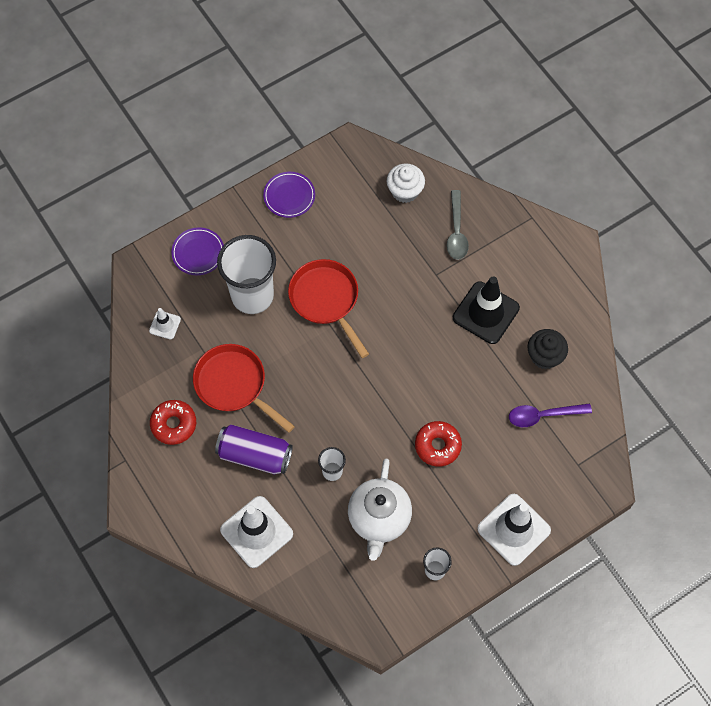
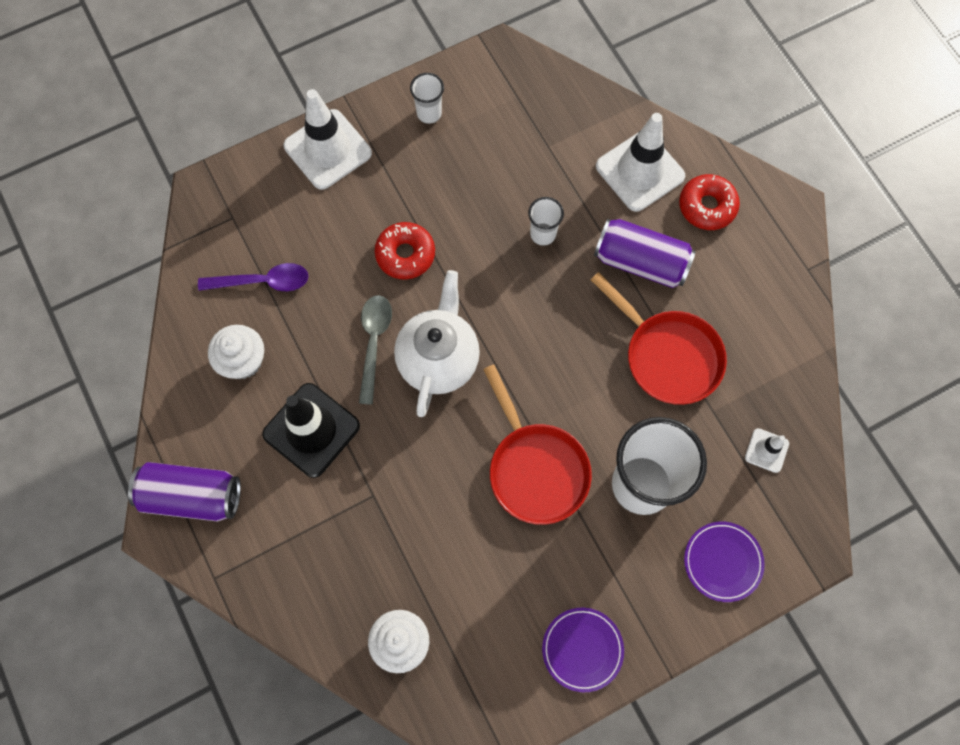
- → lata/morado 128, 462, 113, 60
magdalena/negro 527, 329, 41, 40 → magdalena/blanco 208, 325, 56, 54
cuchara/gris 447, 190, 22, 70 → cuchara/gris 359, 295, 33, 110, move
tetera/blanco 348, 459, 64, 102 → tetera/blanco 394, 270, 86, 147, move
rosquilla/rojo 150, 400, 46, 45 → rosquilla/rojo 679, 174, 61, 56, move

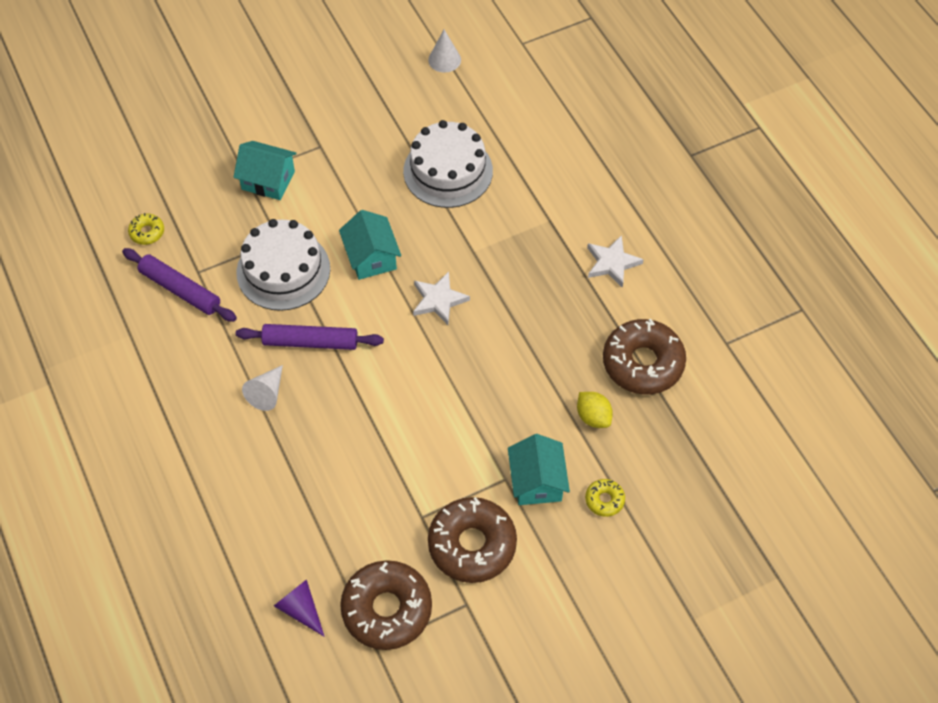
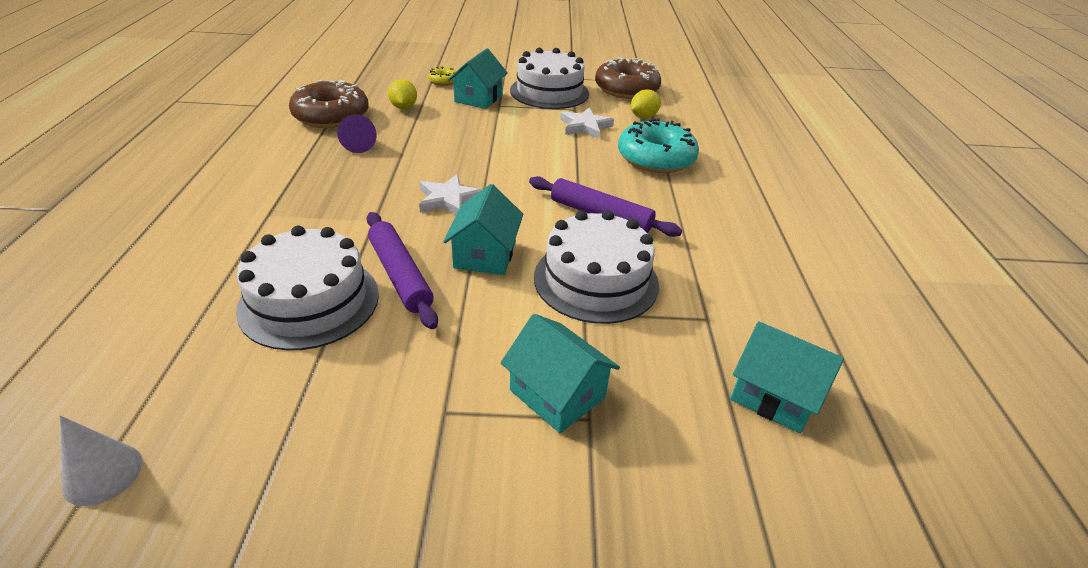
cono/morado 274, 579, 51, 58 → cono/morado 337, 114, 40, 39, move
rodillo/morado 122, 248, 115, 74 → rodillo/morado 366, 212, 72, 117, move
rosquilla/marrón 428, 497, 89, 86 → tarta/blanco 510, 48, 79, 61
estrella/blanco 587, 235, 57, 53 → estrella/blanco 560, 107, 54, 32, move
- → rosquilla/turquesa 618, 118, 81, 55
- → limón/amarillo 631, 89, 30, 30
rosquilla/amarillo 128, 213, 36, 32 → casa/turquesa 730, 321, 114, 113
cono/blanco 242, 365, 41, 46 → -

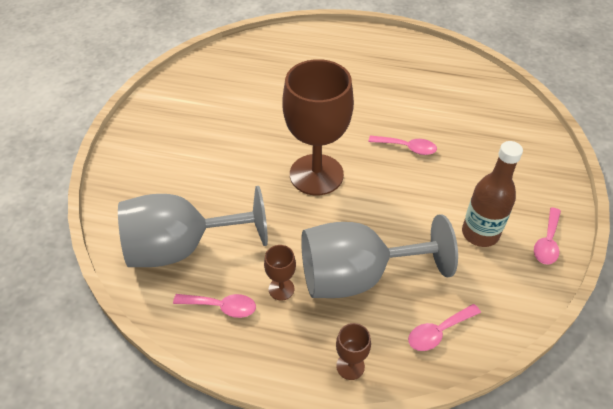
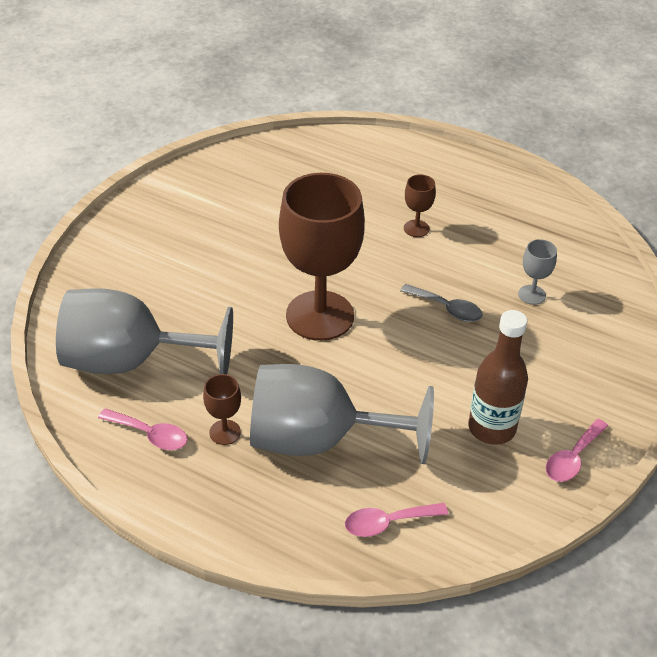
cuchara/rosa 368, 135, 69, 20 → cuchara/gris 400, 284, 83, 38
copa/marrón 336, 323, 35, 57 → copa/marrón 404, 175, 32, 62, move
- → copa/gris 518, 239, 39, 66

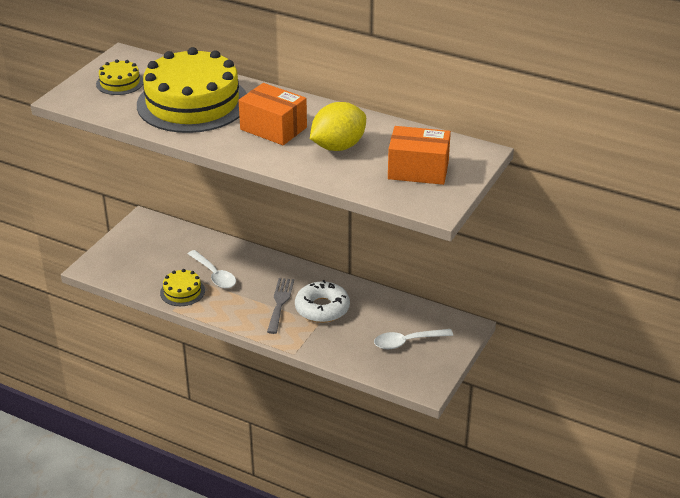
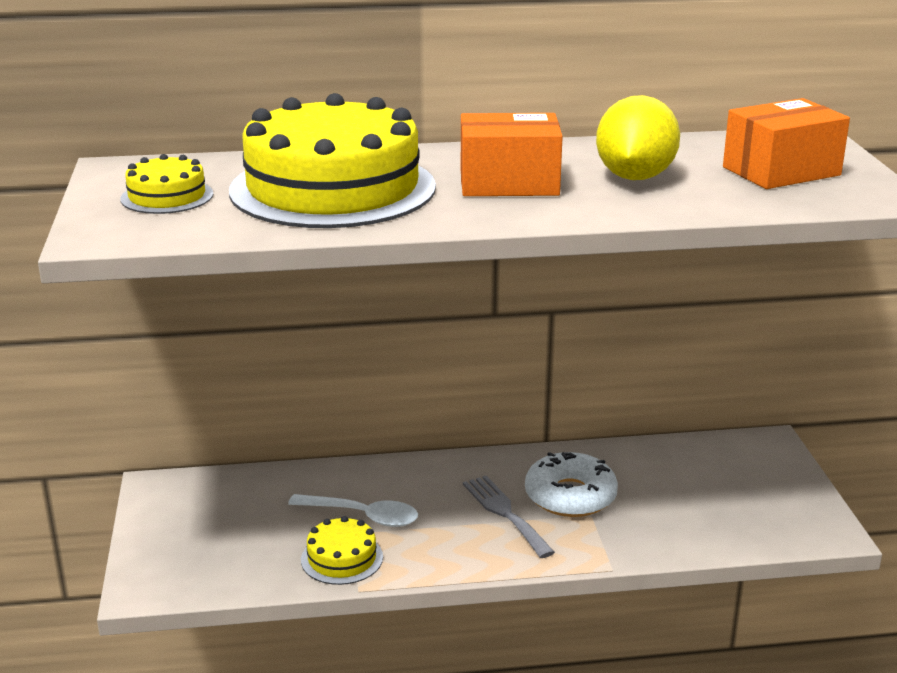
cuchara/blanco 374, 329, 79, 20 → -

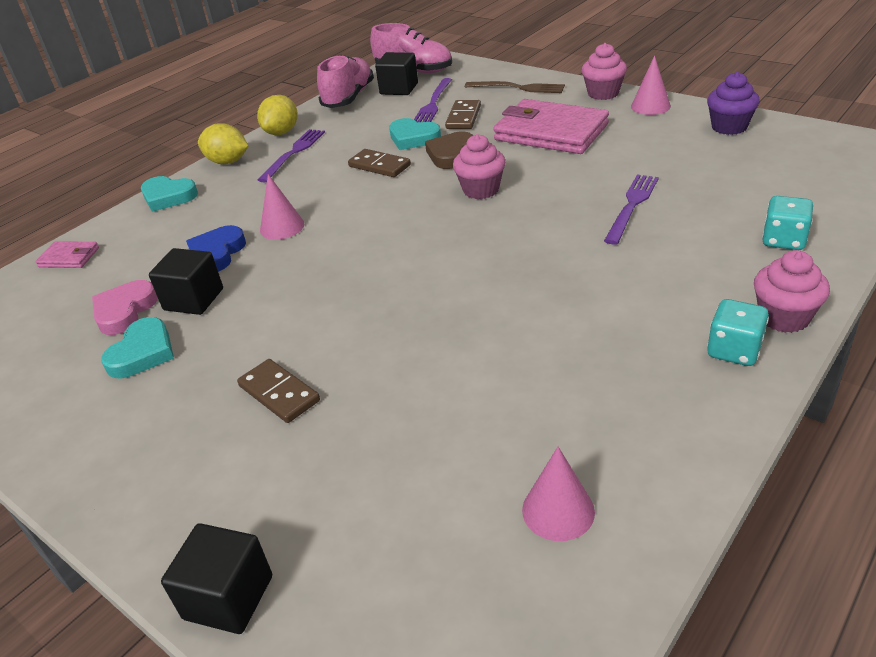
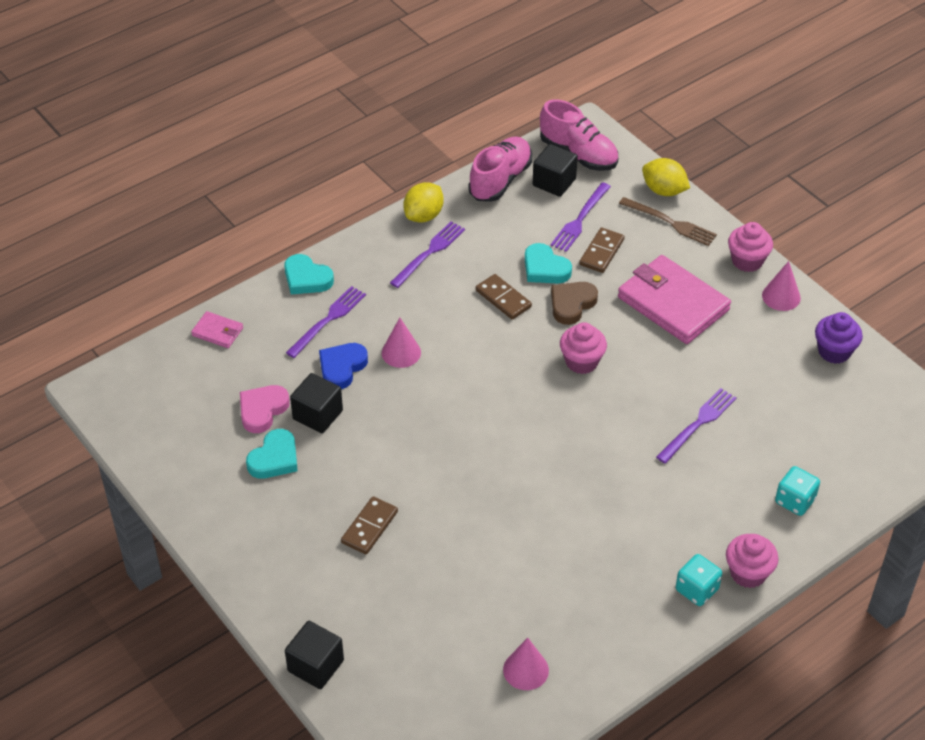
- → tenedor/morado 286, 286, 80, 72
ficha de dominó/marrón 237, 359, 83, 64 → ficha de dominó/marrón 341, 496, 57, 58, 60 degrees clockwise
limón/amarillo 198, 123, 50, 41 → limón/amarillo 642, 158, 48, 38, move

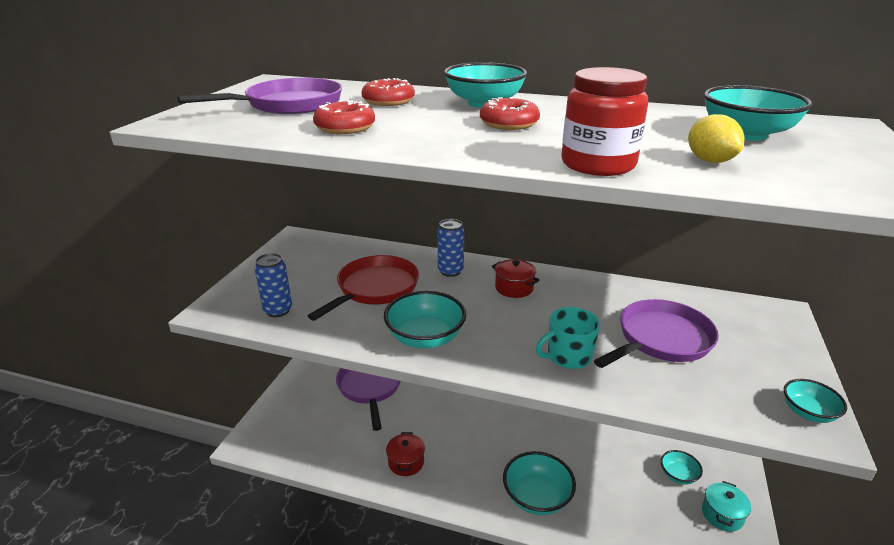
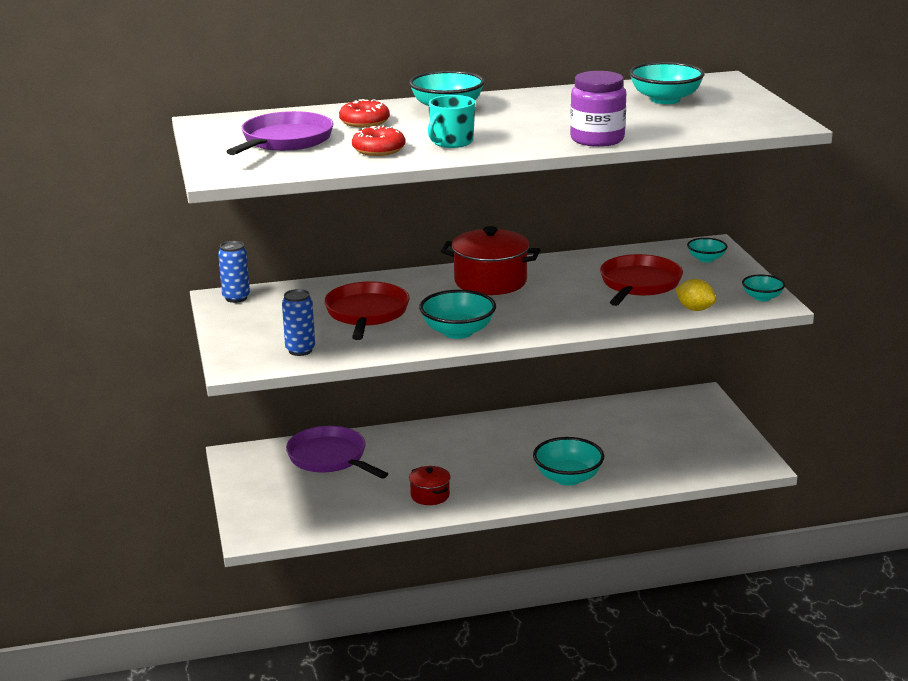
lata/azul 437, 219, 27, 58 → lata/azul 218, 241, 32, 62, move
taza/turquesa 536, 307, 64, 62 → taza/turquesa 428, 95, 47, 53, move
olla/rojo 492, 259, 48, 39 → olla/rojo 441, 226, 99, 69, x1.89
tarro/rojo 561, 67, 87, 109 → tarro/morado 570, 71, 56, 76
sartén/morado 594, 299, 125, 69 → sartén/rojo 600, 254, 83, 52
limón/amarillo 688, 114, 56, 49 → limón/amarillo 676, 279, 40, 32, move
cuenco/turquesa 661, 450, 42, 35 → cuenco/turquesa 687, 238, 41, 25, move
rosquilla/rojo 480, 97, 60, 33 → -
olla/turquesa 702, 481, 49, 51 → -

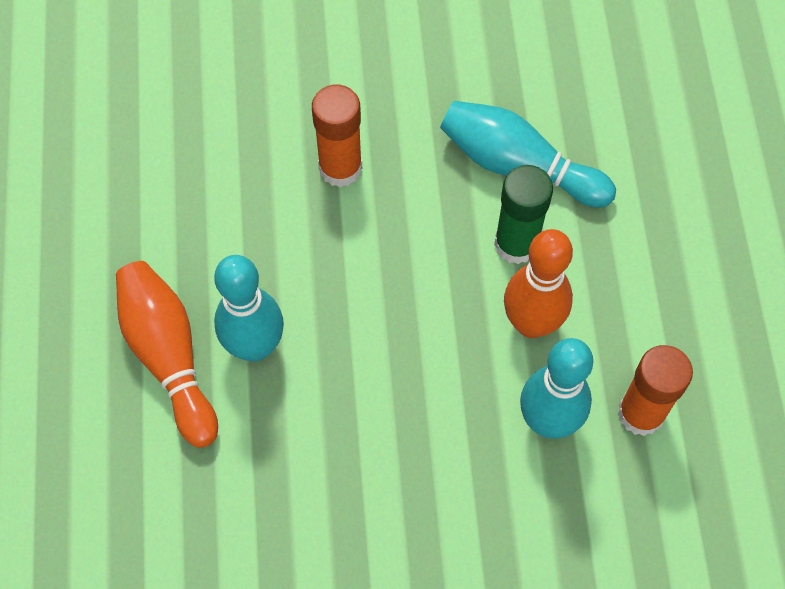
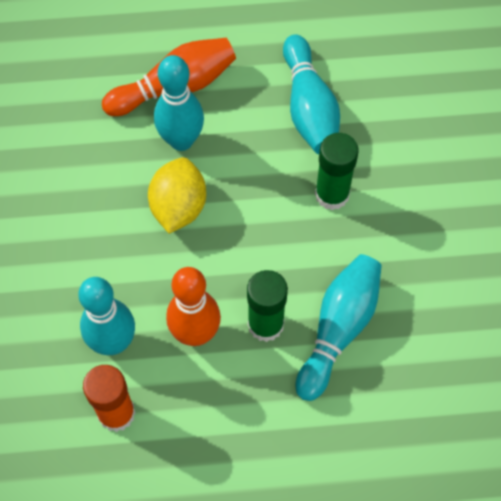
- → limón/amarillo 148, 157, 58, 77
- → bolo/turquesa 283, 34, 57, 120
barra de pegamento/naranja 312, 85, 50, 102 → barra de pegamento/verde 315, 133, 44, 77

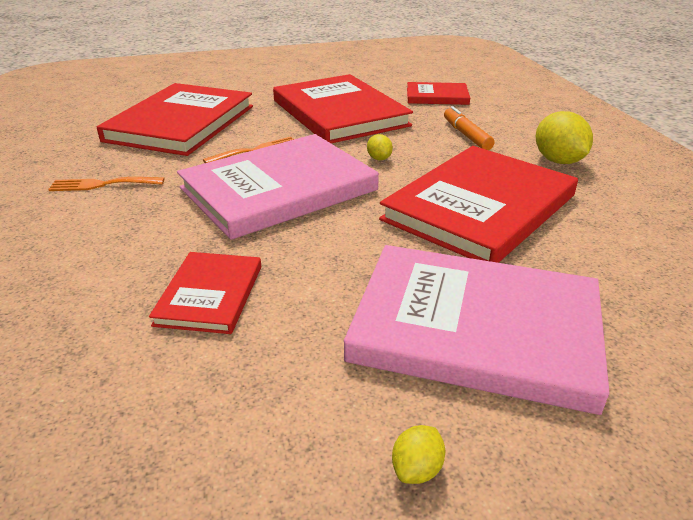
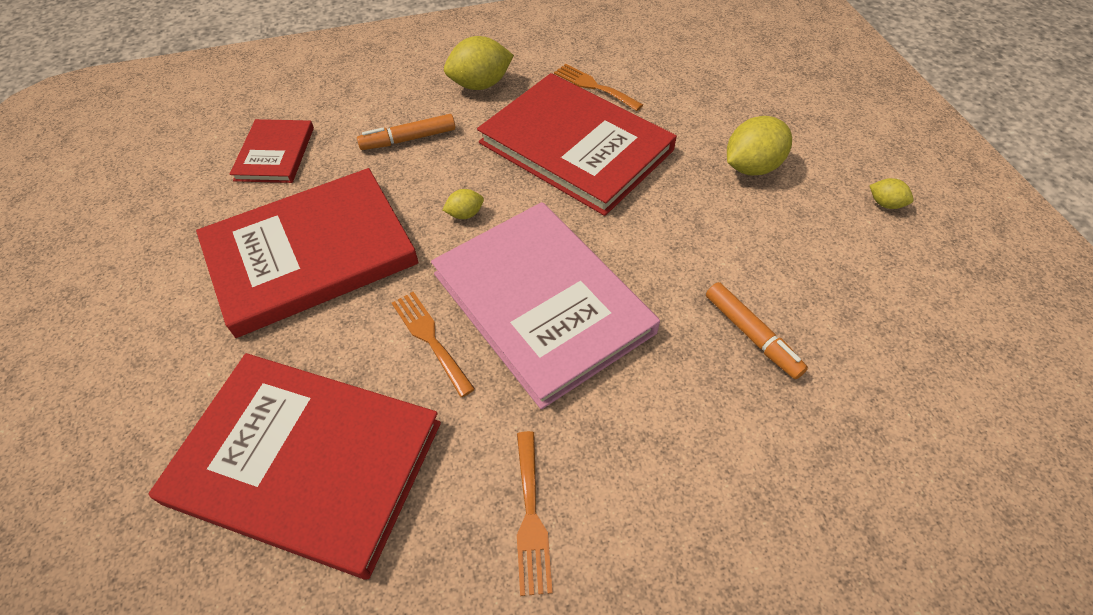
- → tenedor/naranja 554, 64, 89, 47
libro/rojo 149, 252, 112, 82 → rotulador/naranja 706, 282, 102, 97
libro/rosa 344, 245, 266, 170 → limón/amarillo 727, 116, 65, 60

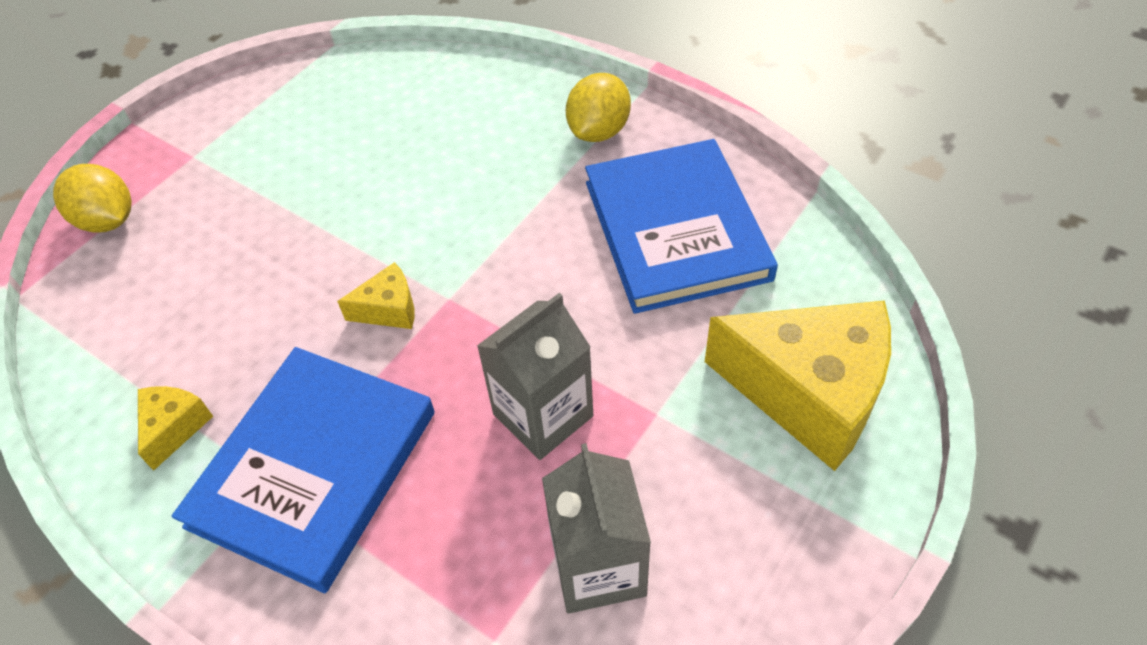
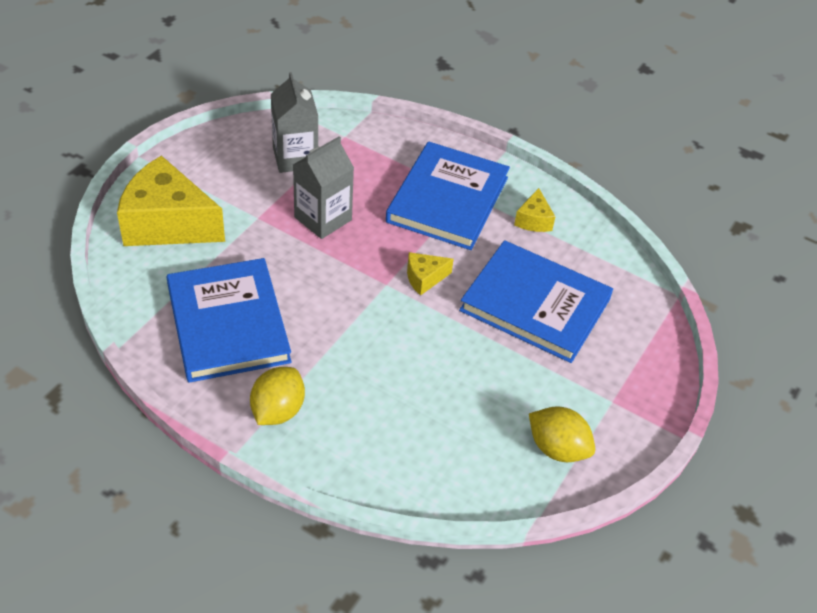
- → libro/azul 459, 240, 154, 123
limón/amarillo 53, 164, 79, 68 → limón/amarillo 529, 406, 66, 56, move

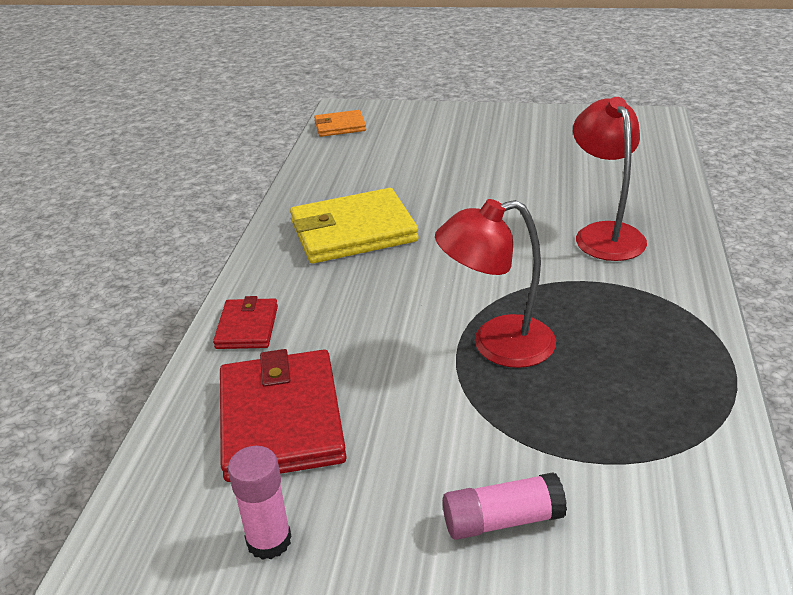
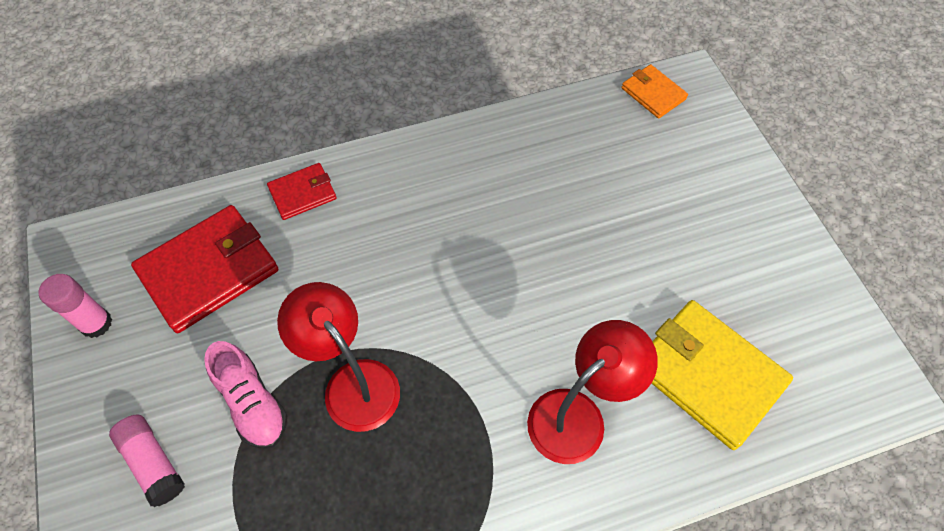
- → zapato/rosa 204, 341, 83, 108
cartera/amarillo 290, 188, 128, 76 → cartera/amarillo 652, 300, 141, 150, move

